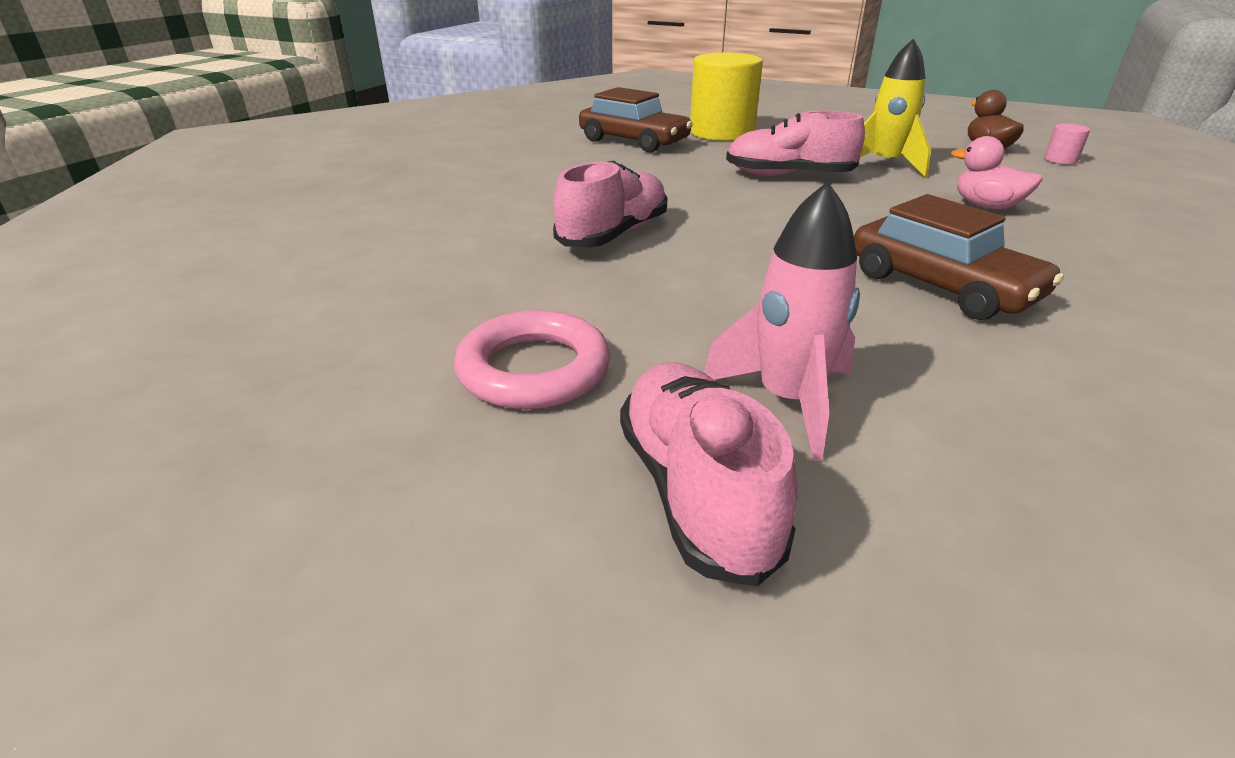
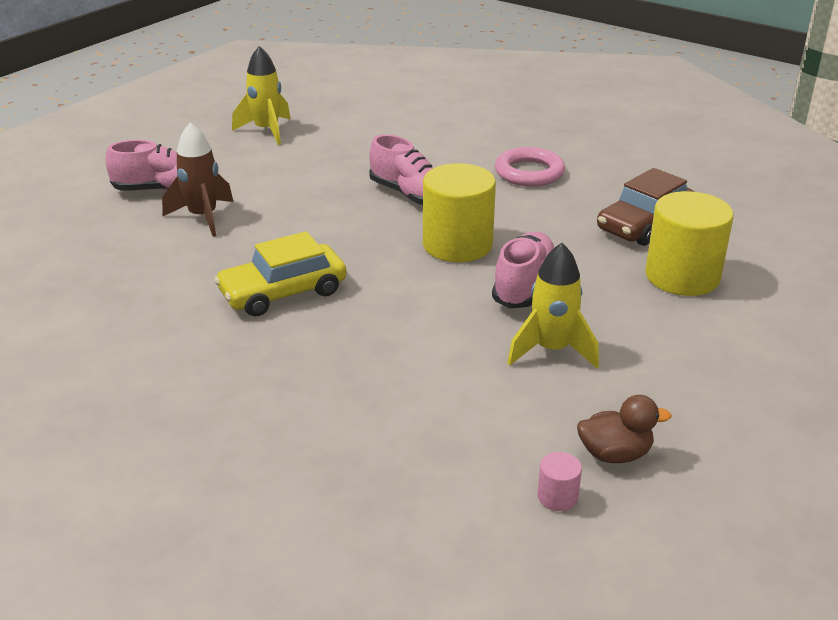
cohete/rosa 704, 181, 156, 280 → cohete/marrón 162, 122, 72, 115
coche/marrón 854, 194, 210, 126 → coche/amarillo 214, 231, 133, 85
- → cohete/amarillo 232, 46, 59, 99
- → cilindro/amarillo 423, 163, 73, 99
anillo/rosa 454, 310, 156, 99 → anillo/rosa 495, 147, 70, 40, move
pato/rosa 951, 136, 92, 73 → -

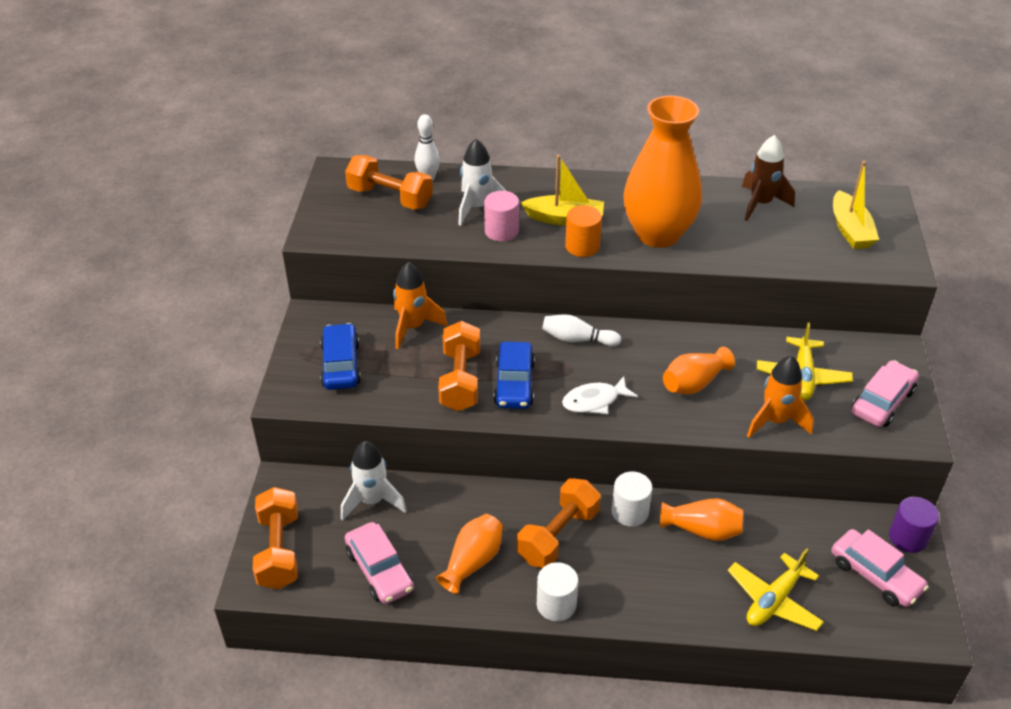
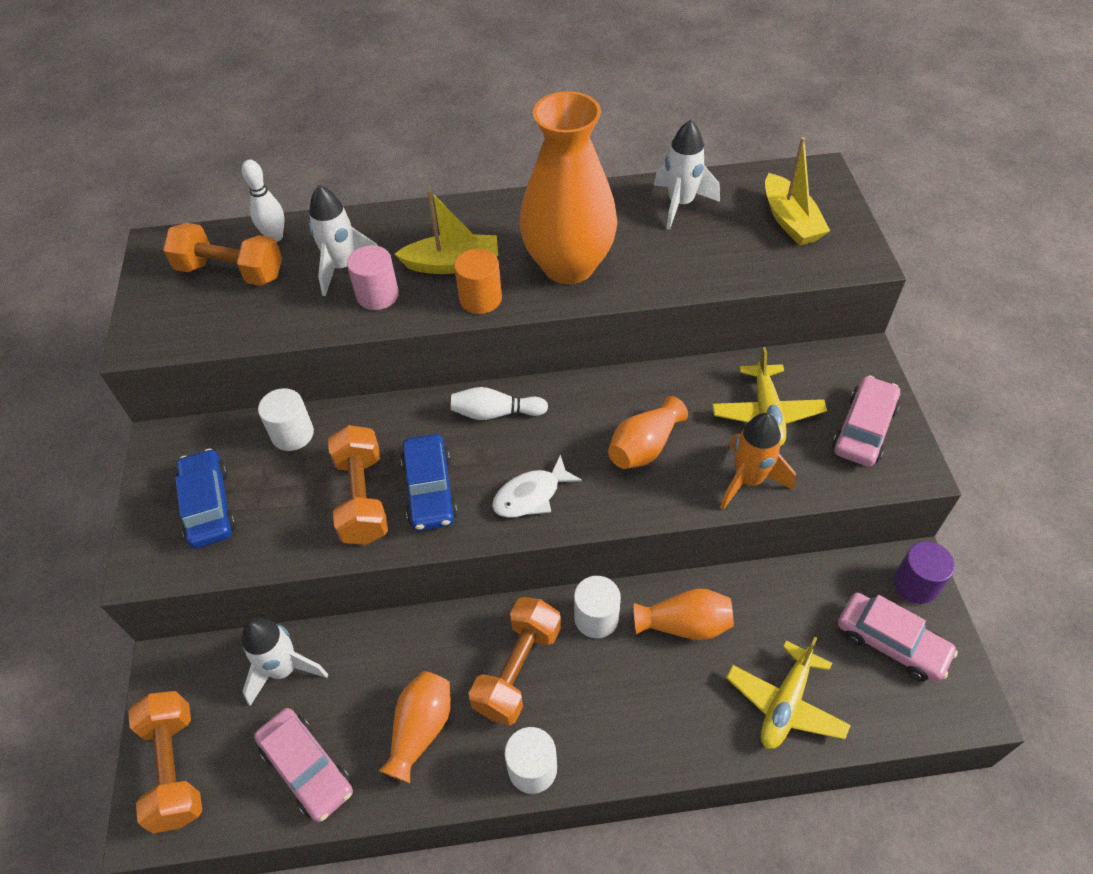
cohete/naranja 393, 262, 54, 87 → cilindro/blanco 258, 388, 56, 63
cohete/marrón 742, 135, 53, 86 → cohete/blanco 654, 120, 66, 110

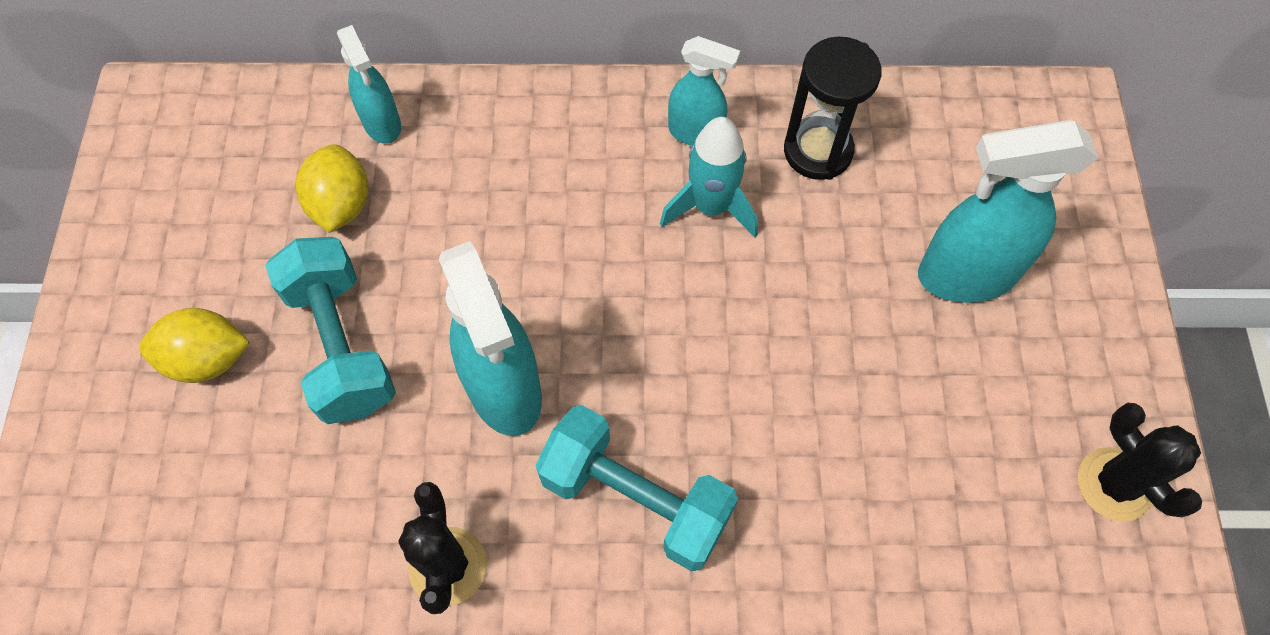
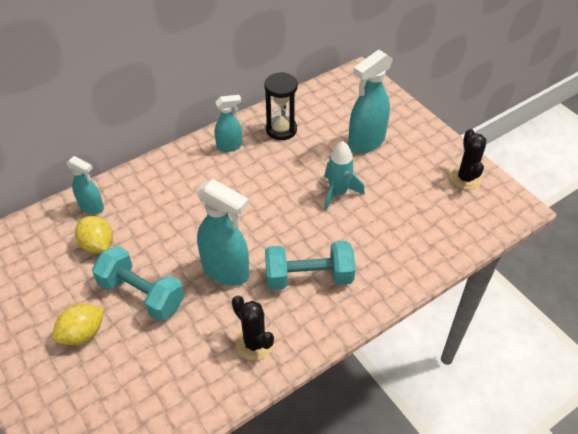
cohete/turquesa 660, 117, 98, 120 → cohete/turquesa 324, 141, 41, 69, move
cactus/negro 1078, 403, 124, 119 → cactus/negro 450, 129, 36, 61, 60 degrees clockwise

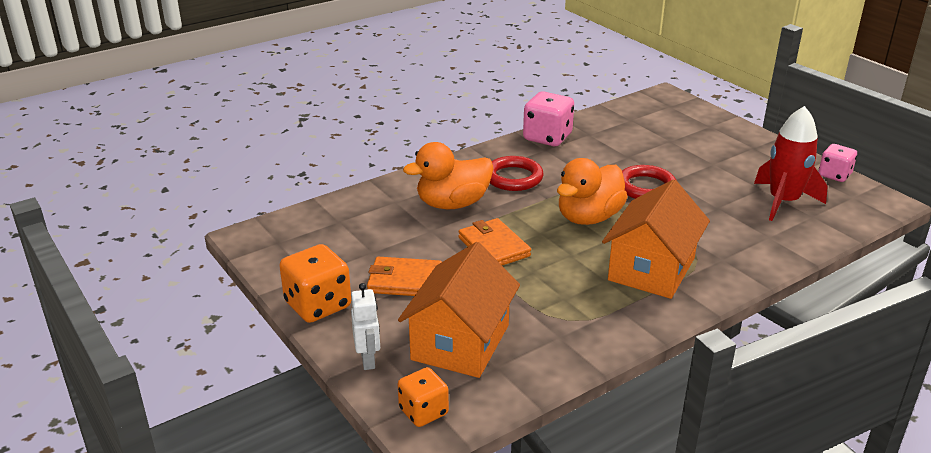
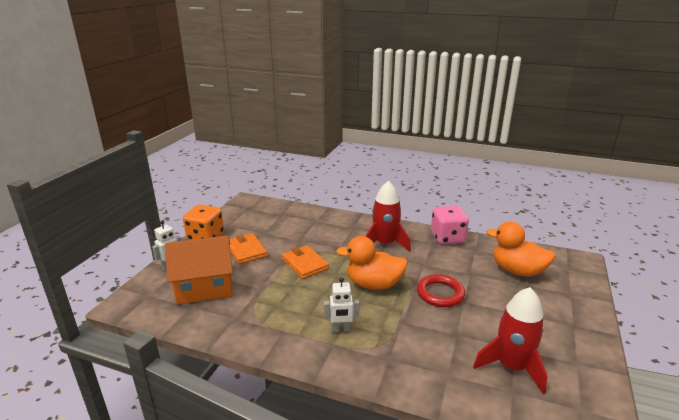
cartera/naranja 458, 218, 73, 47 → cartera/naranja 282, 245, 47, 34, 60 degrees counterclockwise
casa/naranja 602, 179, 108, 120 → robot/blanco 324, 277, 35, 56
anillo/rojo 490, 156, 54, 35 → cohete/rojo 365, 181, 46, 71
pato/naranja 403, 142, 91, 67 → pato/naranja 486, 221, 70, 56, move
dado/naranja 398, 367, 51, 60 → -
dado/rosa 818, 144, 39, 38 → -

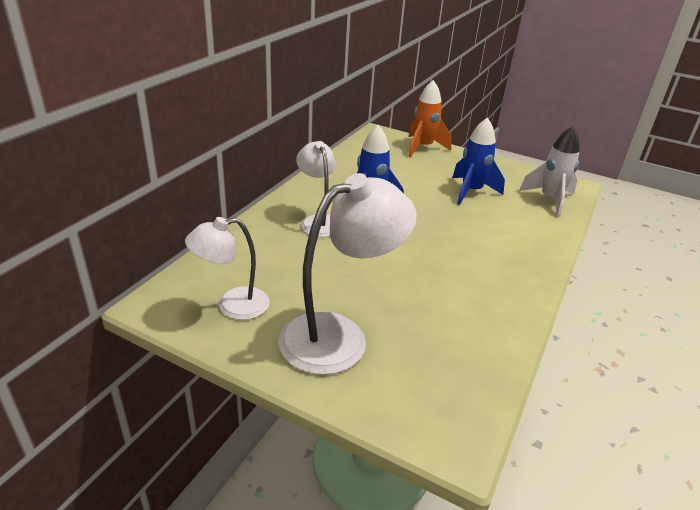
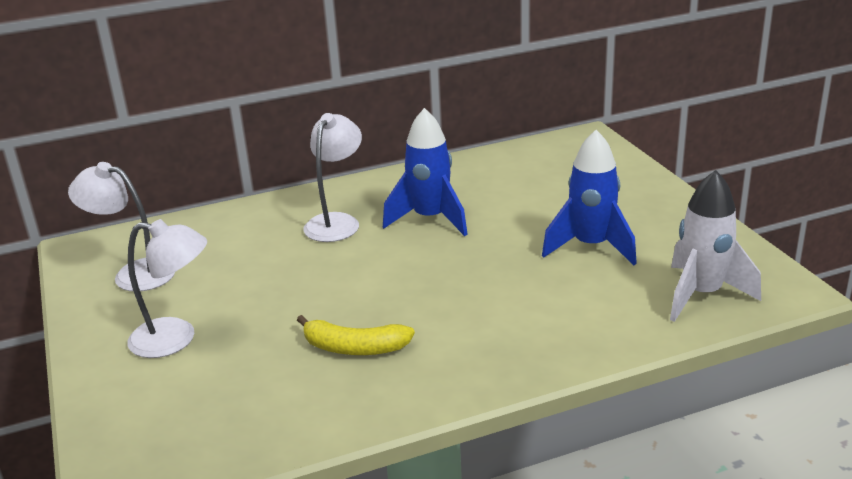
lámpara/blanco 278, 173, 139, 202 → lámpara/blanco 127, 219, 80, 139, x0.62
- → plátano/amarillo 297, 315, 118, 40
cohete/naranja 408, 80, 44, 78 → -

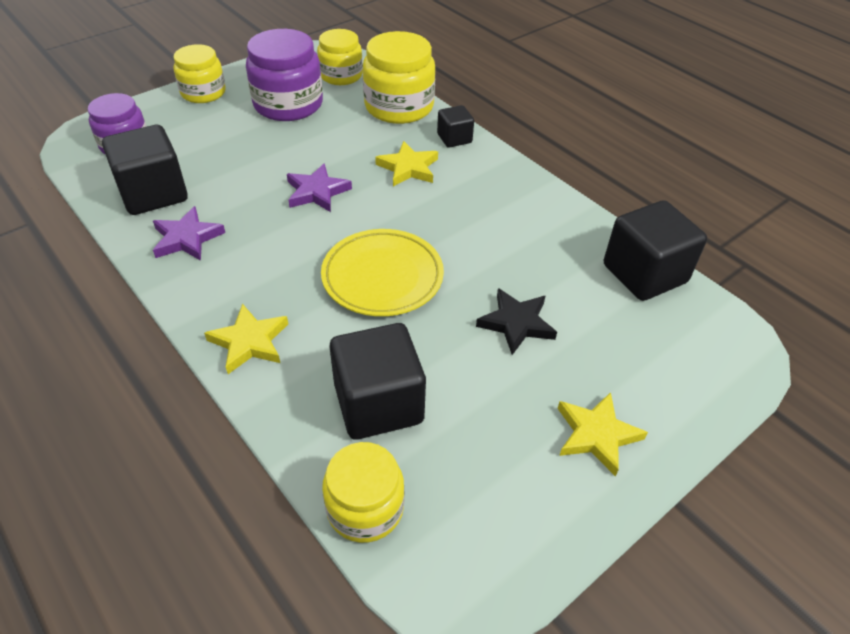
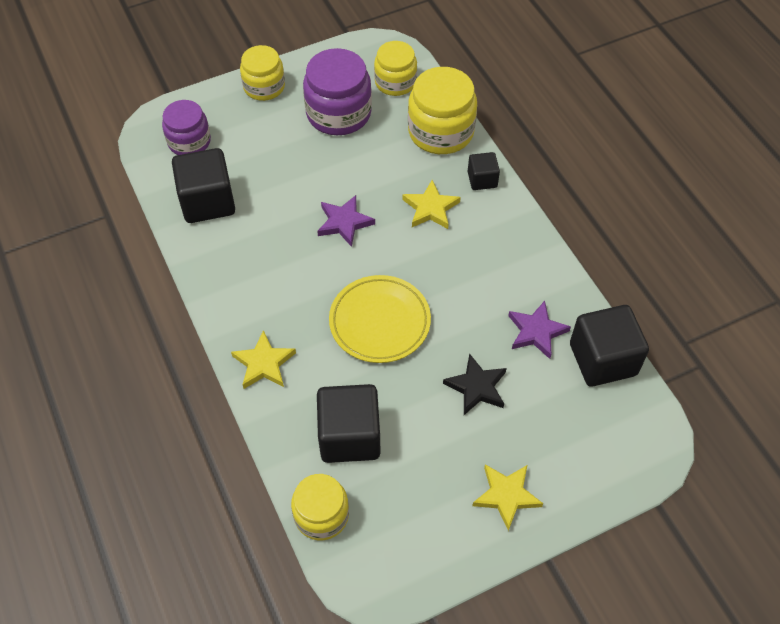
estrella/morado 153, 206, 72, 55 → estrella/morado 508, 301, 63, 58, move

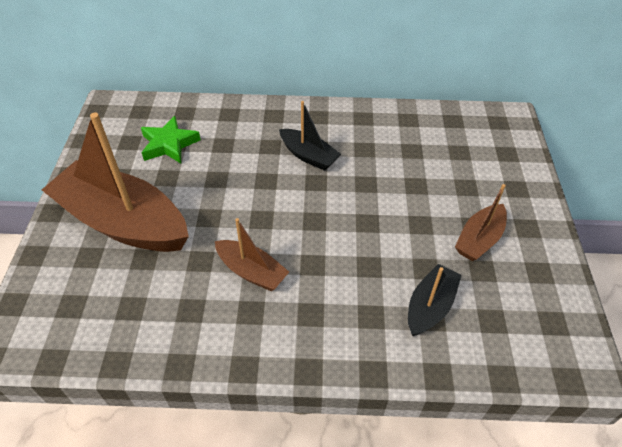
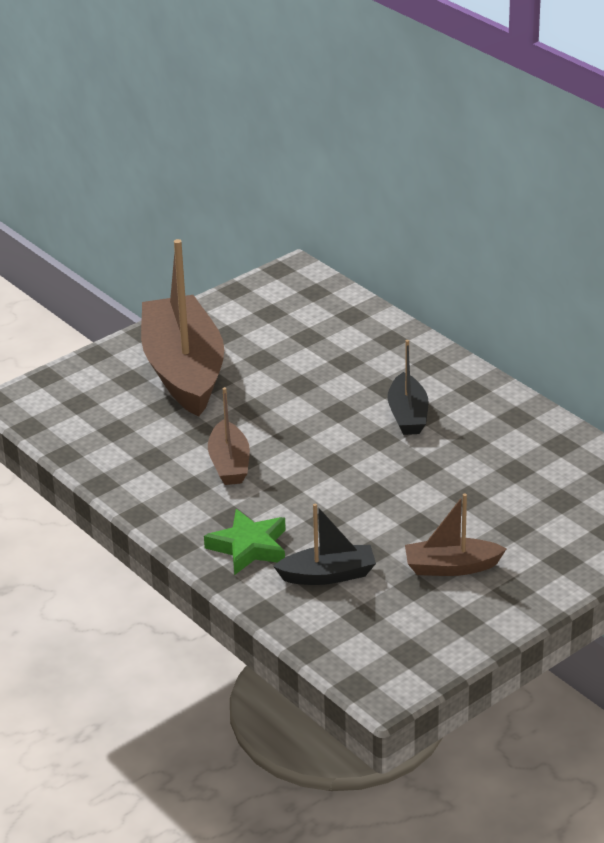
estrella/verde 141, 116, 60, 47 → estrella/verde 204, 509, 82, 66, move

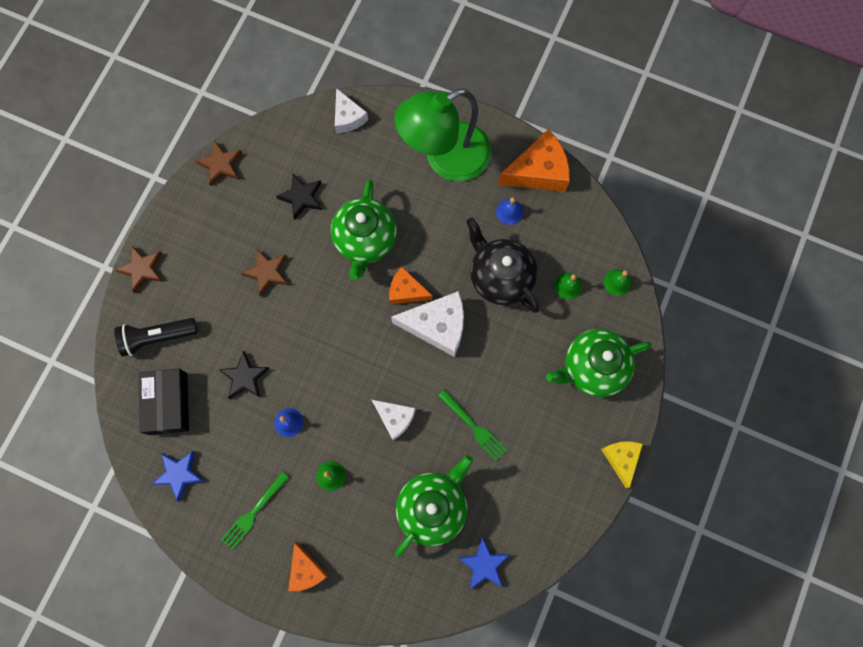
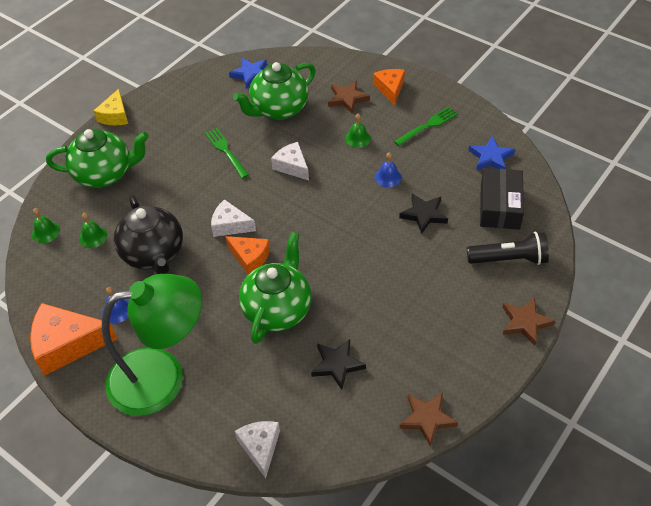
queso/blanco 391, 291, 73, 66 → queso/blanco 211, 199, 45, 38, x0.61
estrella/marrón 241, 249, 47, 47 → estrella/marrón 328, 80, 42, 33, move

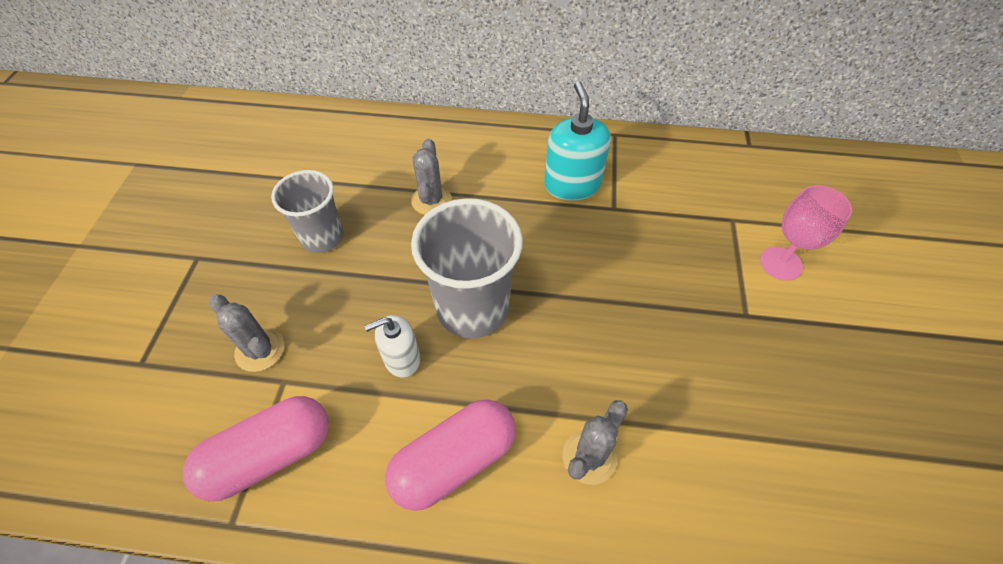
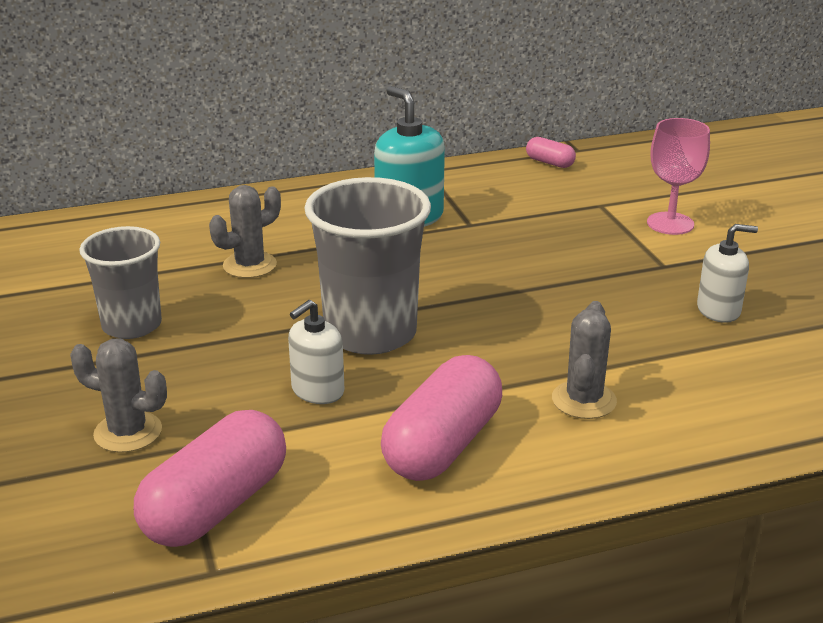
cactus/gris 411, 138, 41, 77 → cactus/gris 209, 185, 72, 93, 75 degrees clockwise
- → cápsula/rosa 526, 137, 50, 31
- → dispensador de jabón/blanco 697, 224, 61, 99

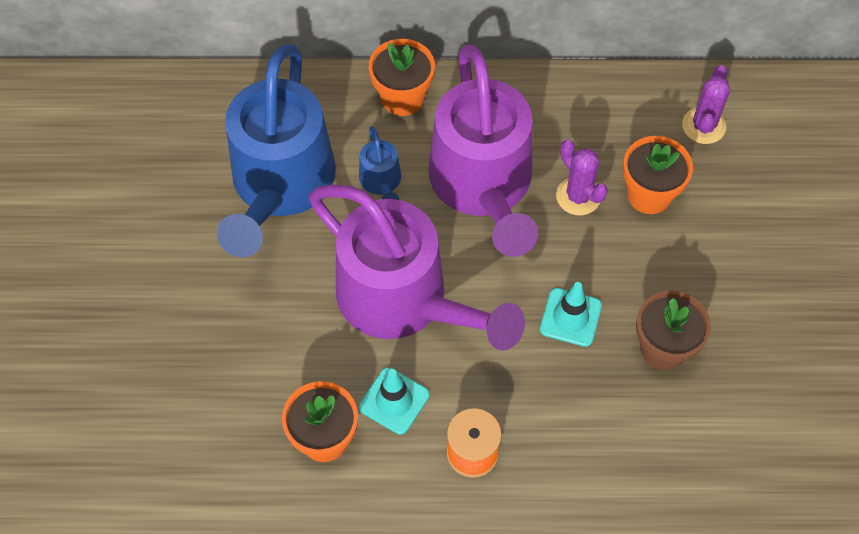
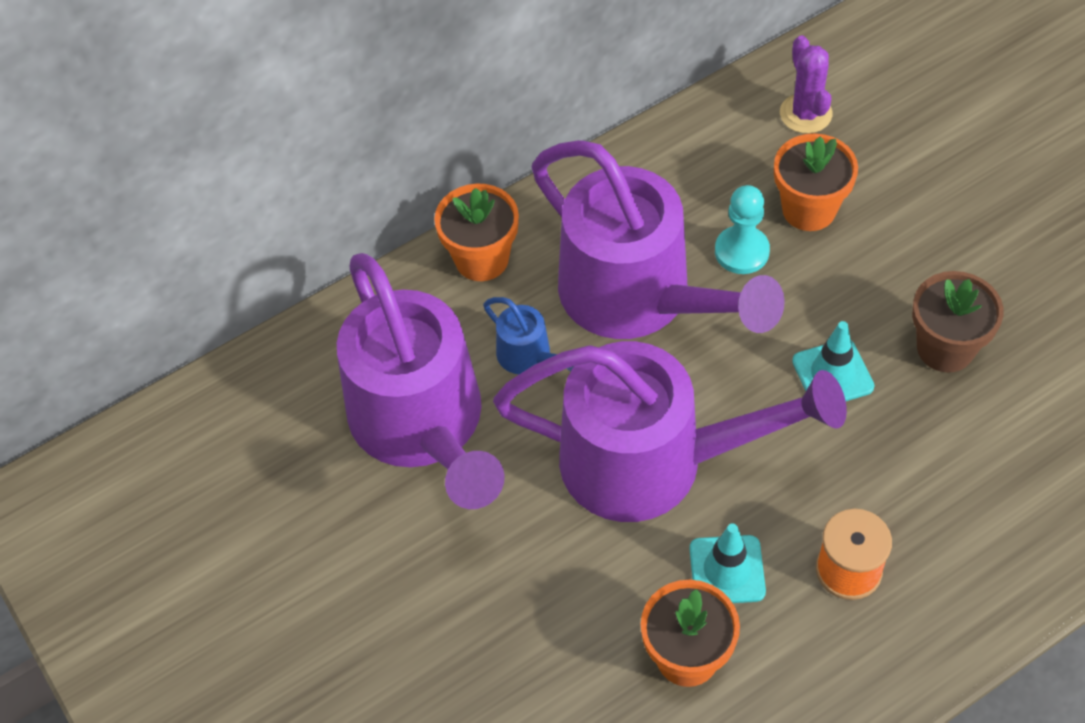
regadera/azul 217, 44, 119, 213 → regadera/morado 337, 253, 168, 256
cactus/morado 556, 140, 52, 75 → peón/turquesa 715, 185, 55, 89

